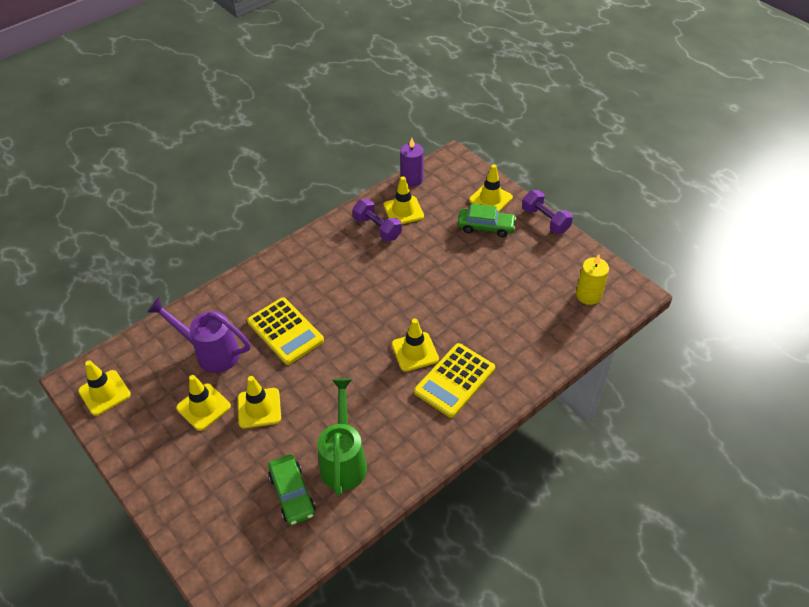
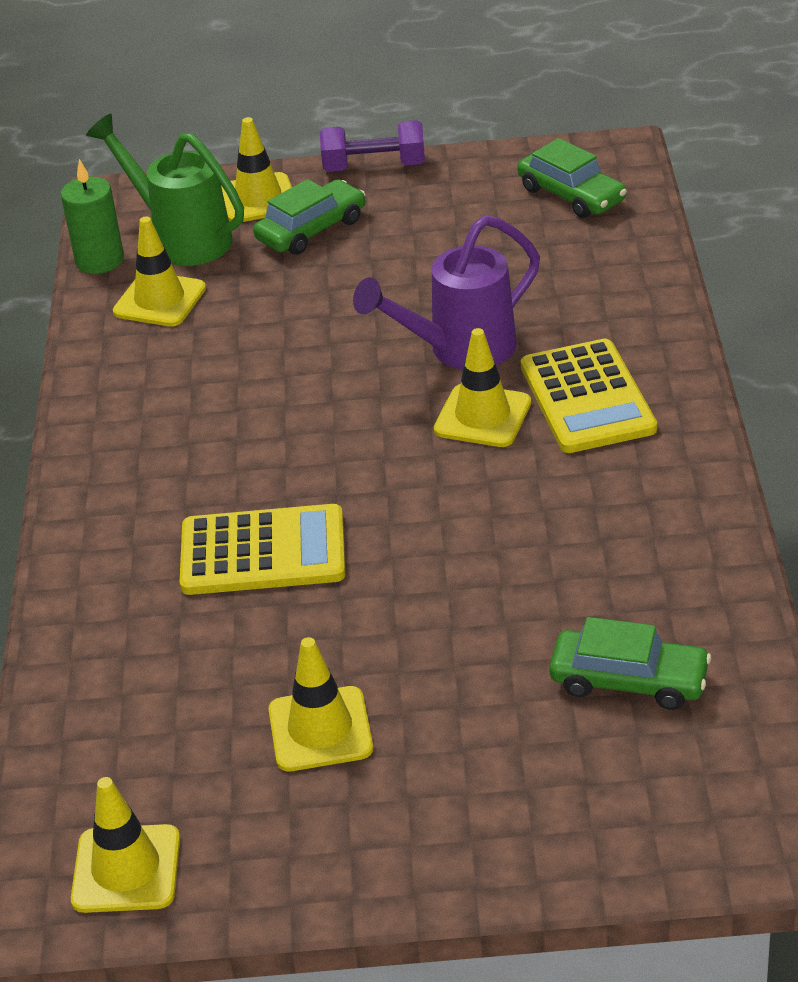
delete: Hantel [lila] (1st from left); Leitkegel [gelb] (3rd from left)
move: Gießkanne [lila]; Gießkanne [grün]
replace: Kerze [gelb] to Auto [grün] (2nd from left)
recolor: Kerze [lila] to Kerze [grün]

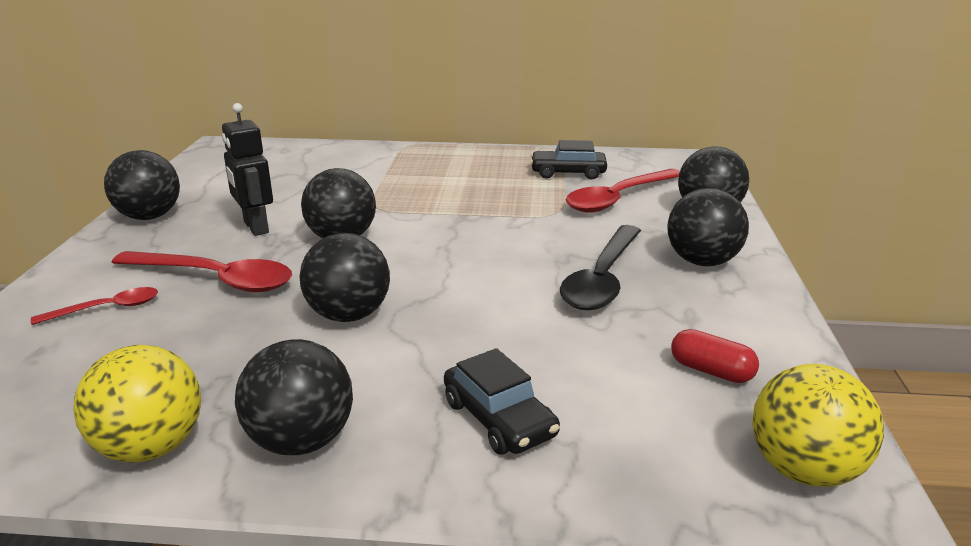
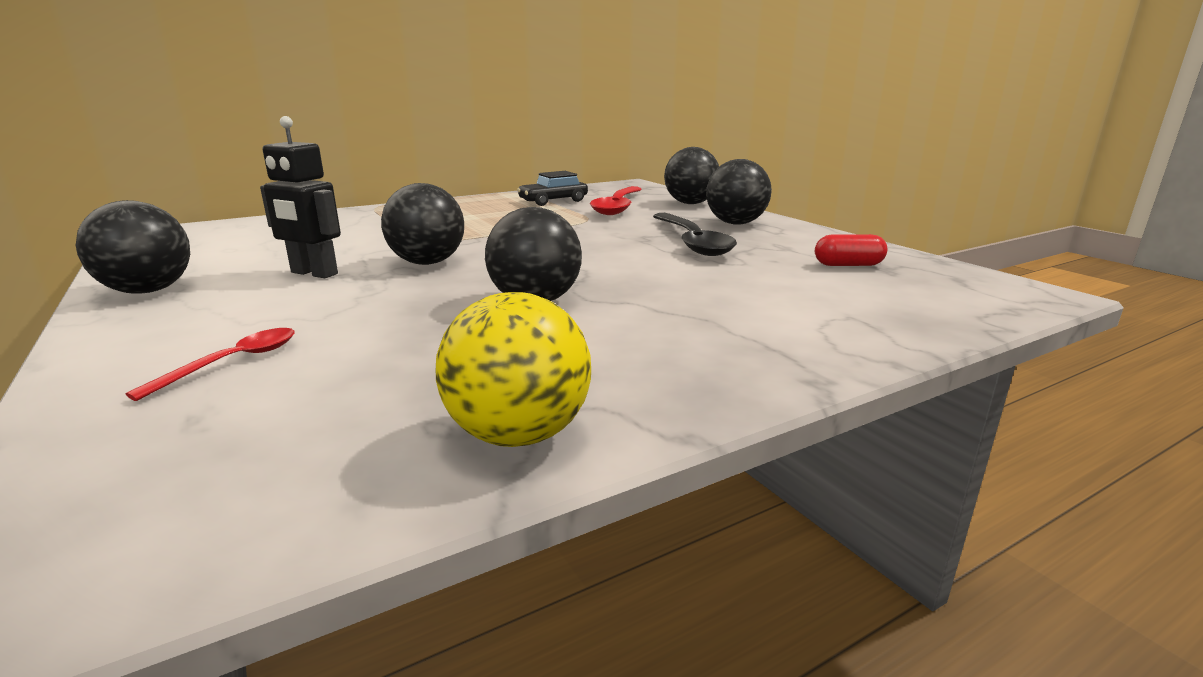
delete: Löffel [rot] (2nd from left); Ball [schwarz] (2nd from left); Auto [schwarz] (1st from left); Ball [gelb] (2nd from left)

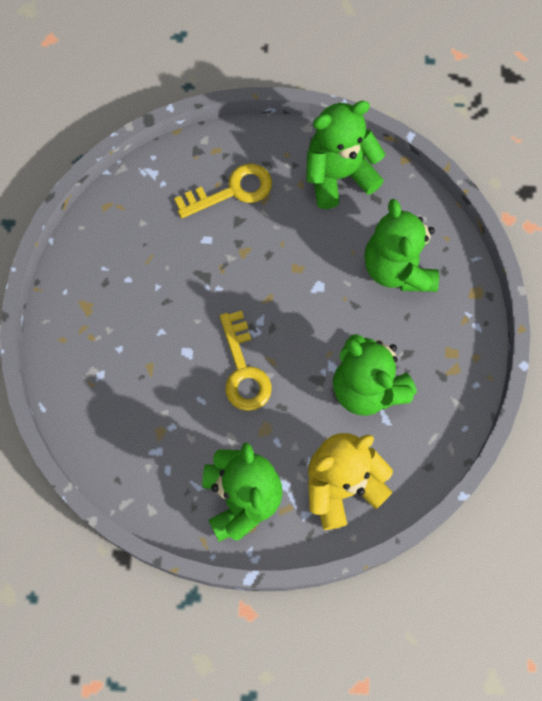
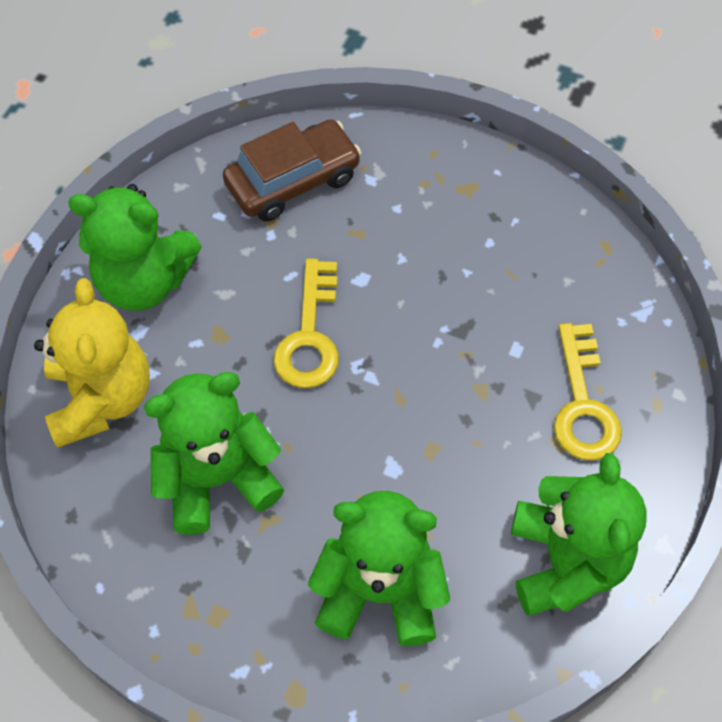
insert: Auto [braun]
rotate: Schlüssel [gelb] (2nd from left in the first image) 90 degrees counterclockwise

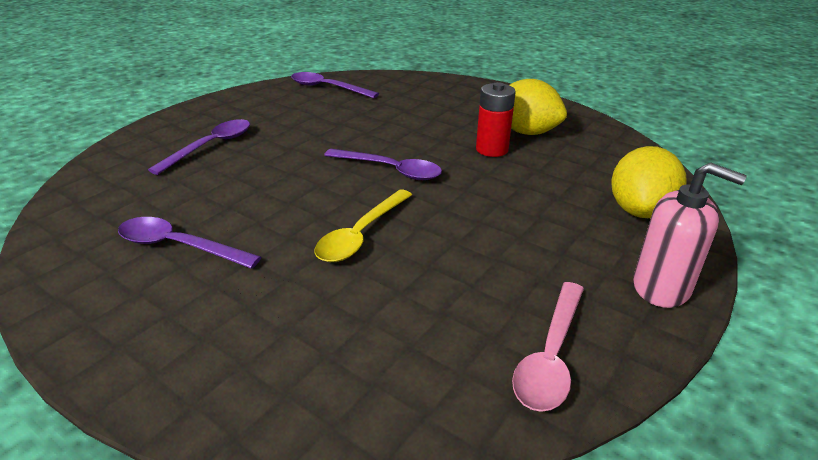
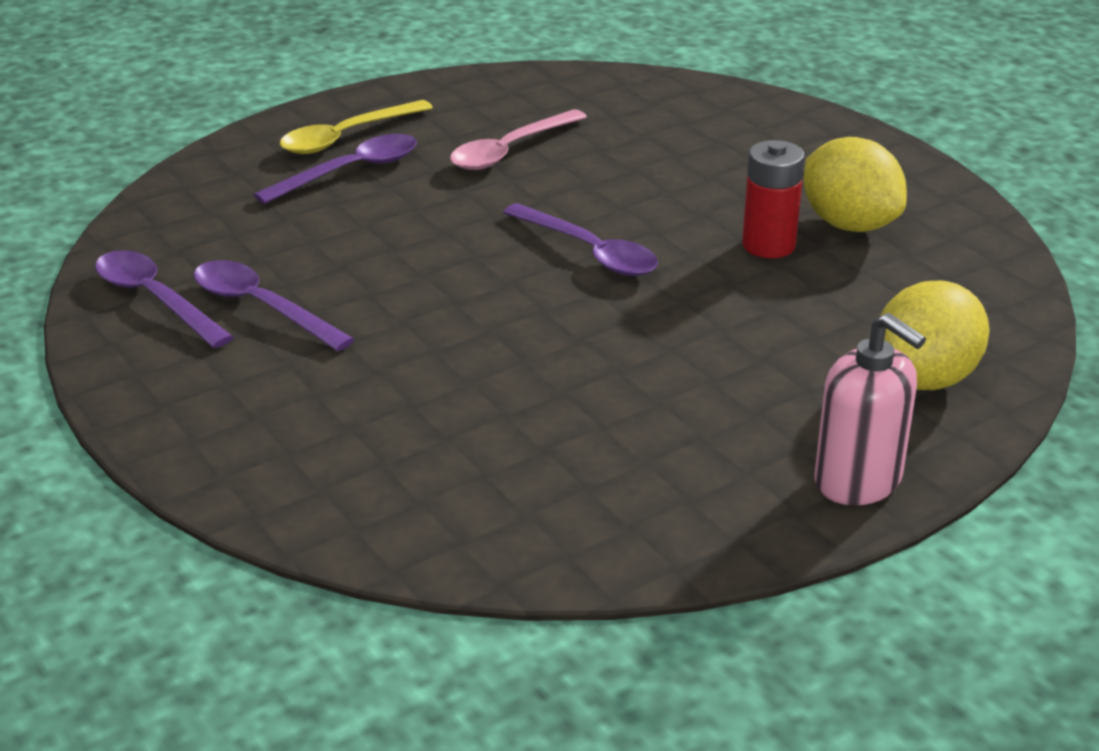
move: Löffel [lila] (3rd from left in the first image) to Löffel [lila] (1st from left); Löffel [gelb]; Löffel [rosa]

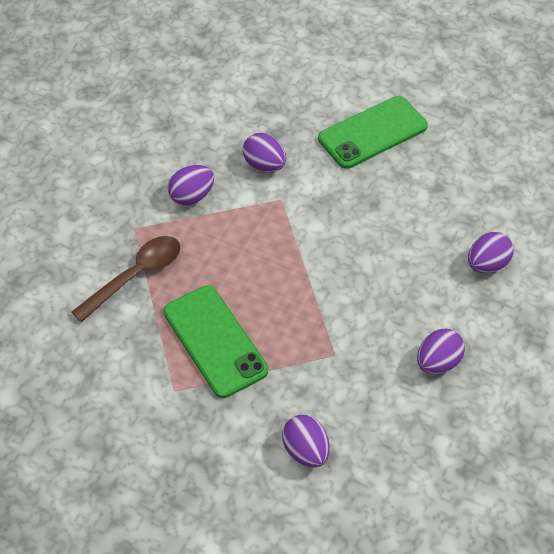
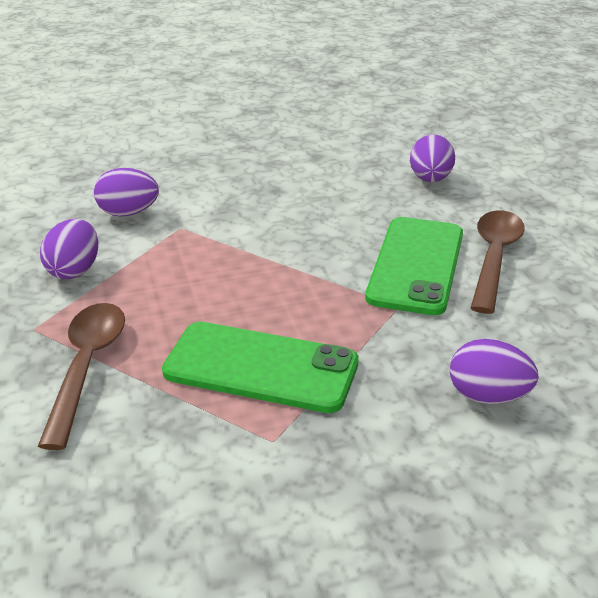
move: Handy [grün] (2nd from left)
replace: Ei [lila] (4th from left) to Löffel [braun] (2nd from left)

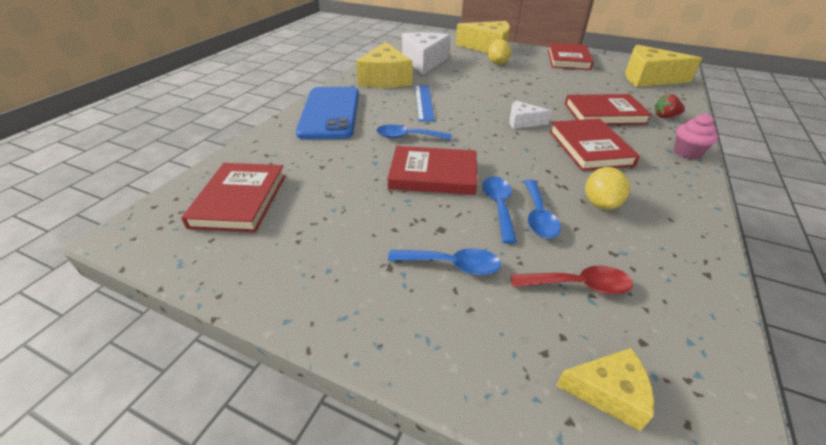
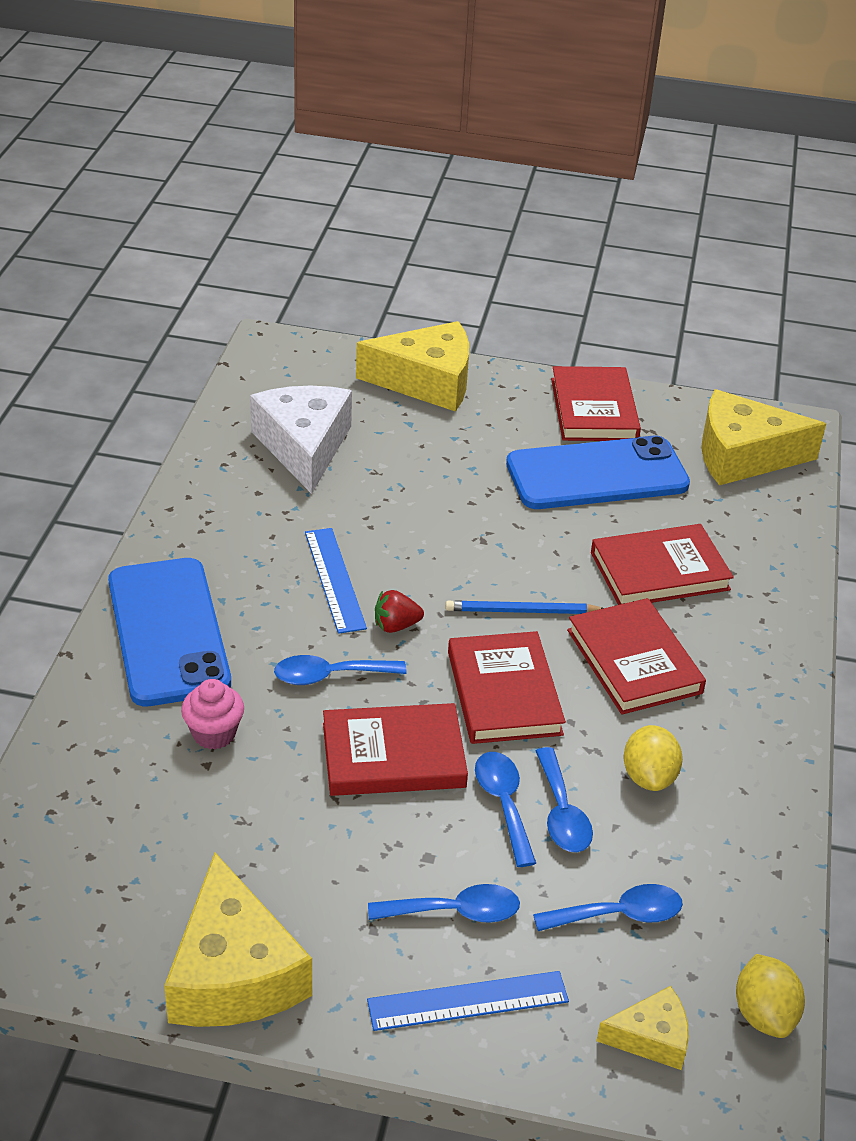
insert: Handy [blau] (2nd from left); Lineal [blau] (2nd from left)
move: Zitrone [gelb] (1st from left in the first image) to Zitrone [gelb] (2nd from left); Käse [gelb] (1st from left); Erdbeere [rot]; Muffin [rosa]; Buch [rot] (1st from left in the first image) to Buch [rot] (2nd from left)
replace: Käse [weiß] (2nd from left) to Bleistift [blau]
recolor: Löffel [rot] to Löffel [blau] (5th from left)

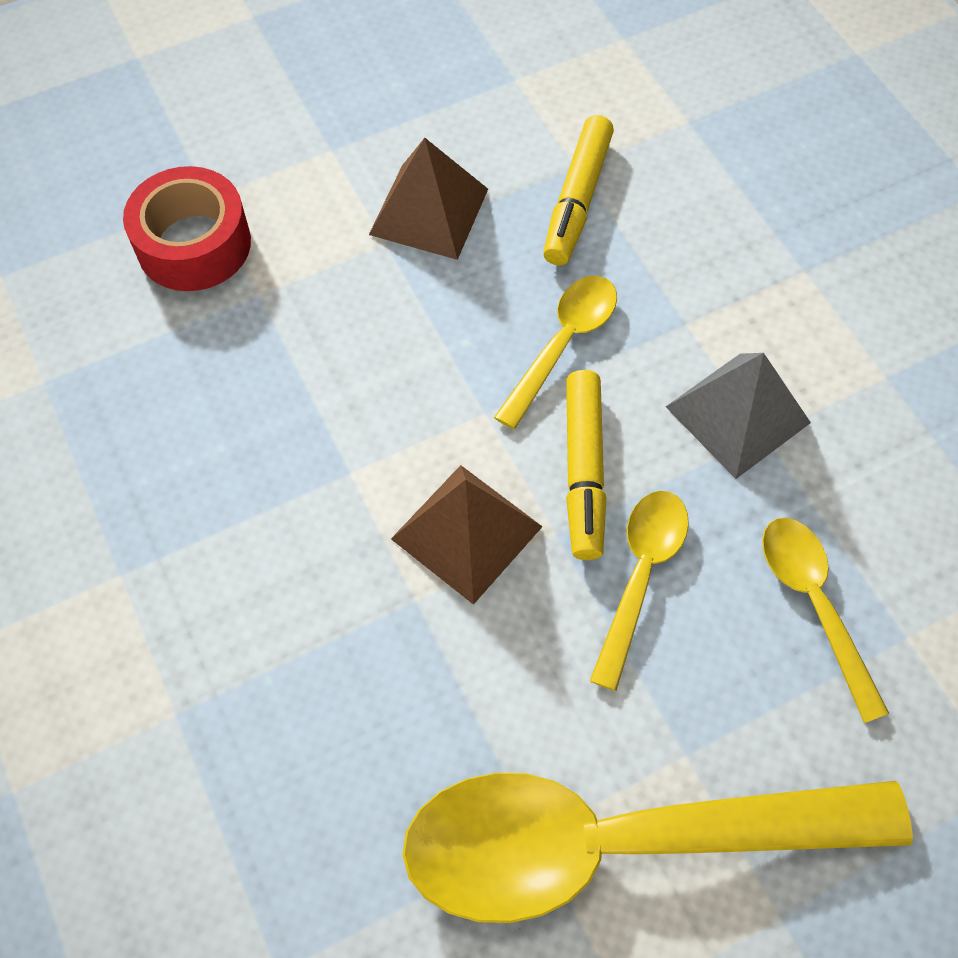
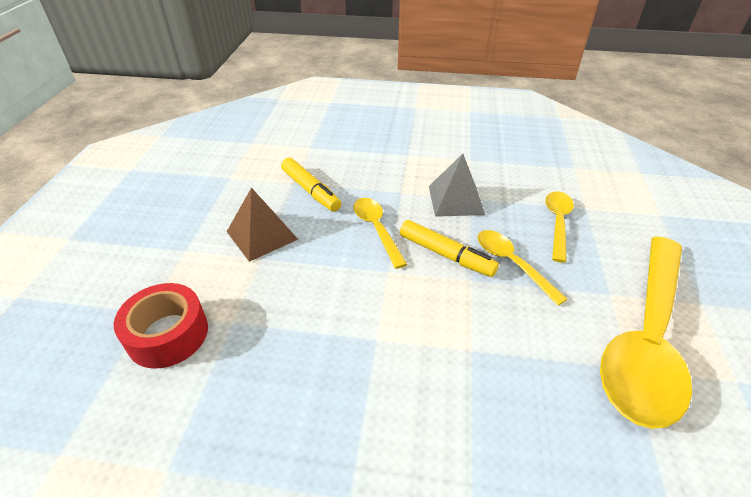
delete: Pyramide [braun] (2nd from left)
rotate: Löffel [gelb] (4th from left in the first image) 90 degrees clockwise

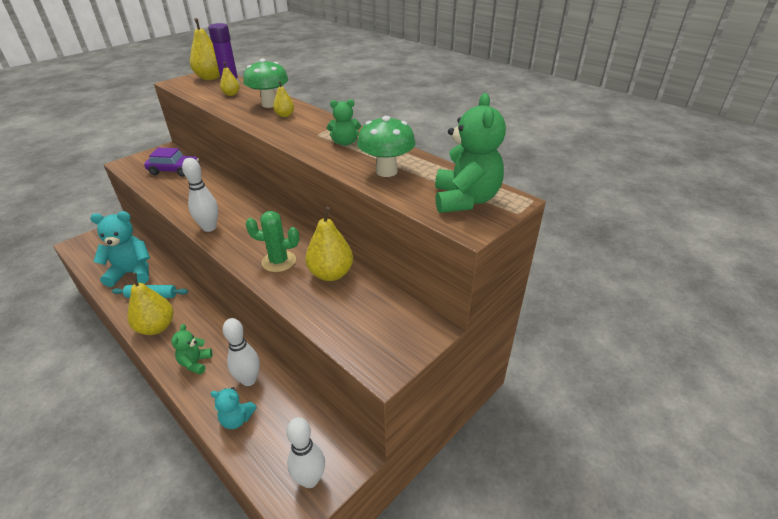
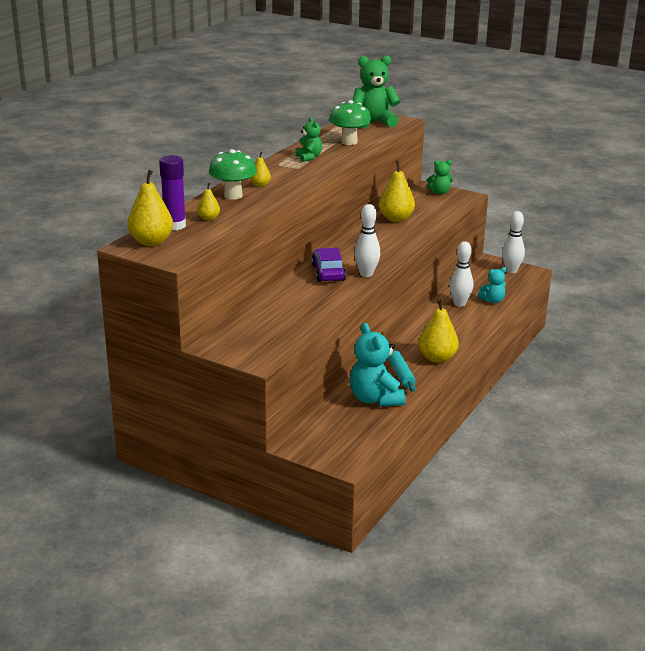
delete: Kaktus [grün]
move: Auto [lila]; Teddybär [grün] (1st from left in the first image) to Teddybär [grün] (3rd from left)
rotate: Teddybär [türkis] (2nd from left) 75 degrees clockwise

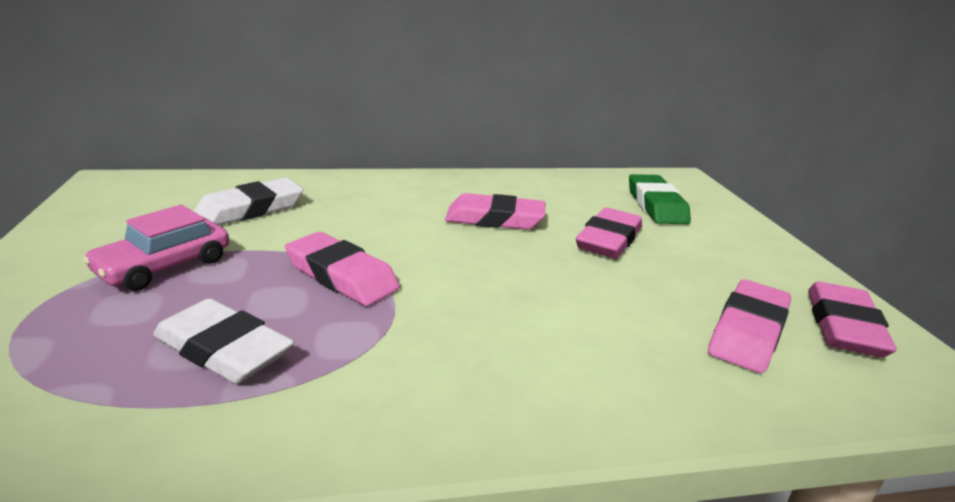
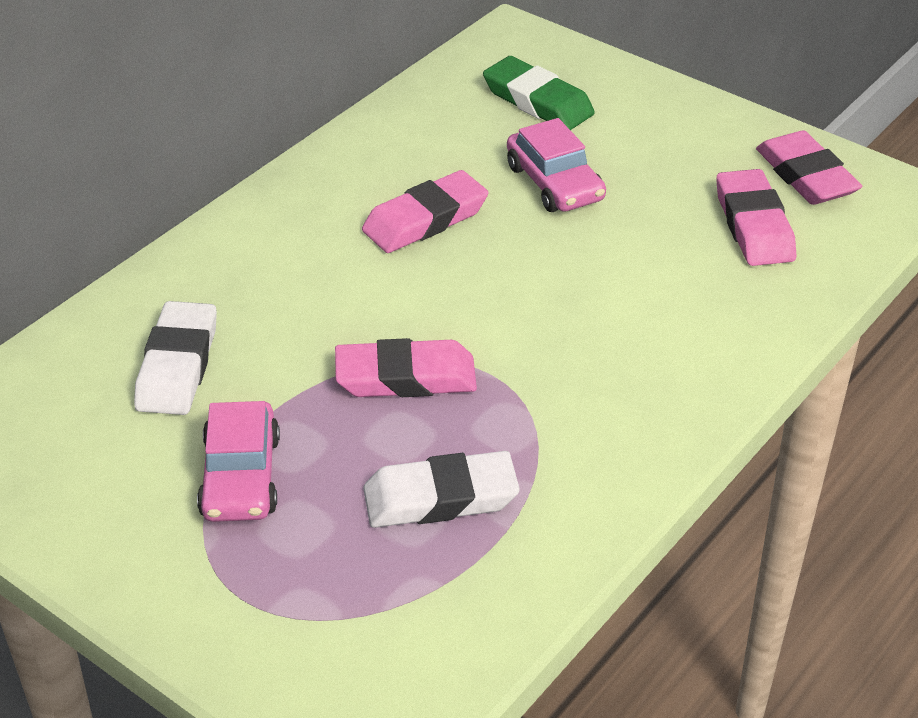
replace: Radiergummi [rosa] (3rd from left) to Auto [rosa] (2nd from left)

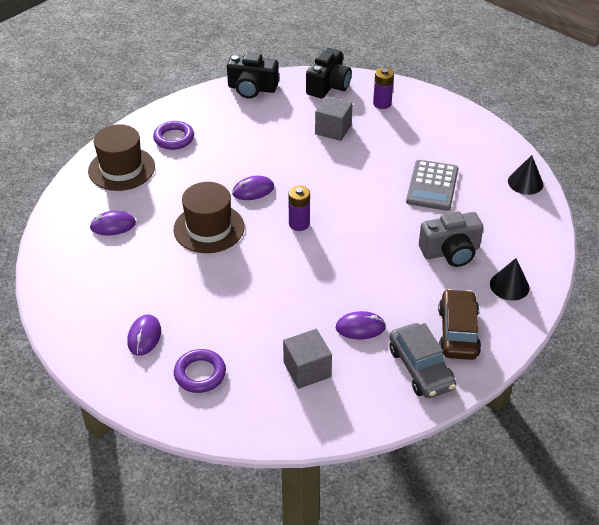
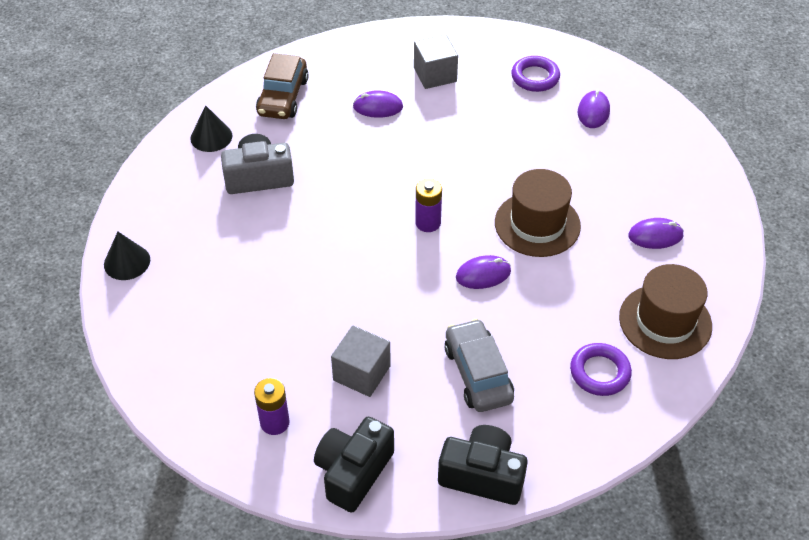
delete: Taschenrechner [grau]
move: Auto [grau]

